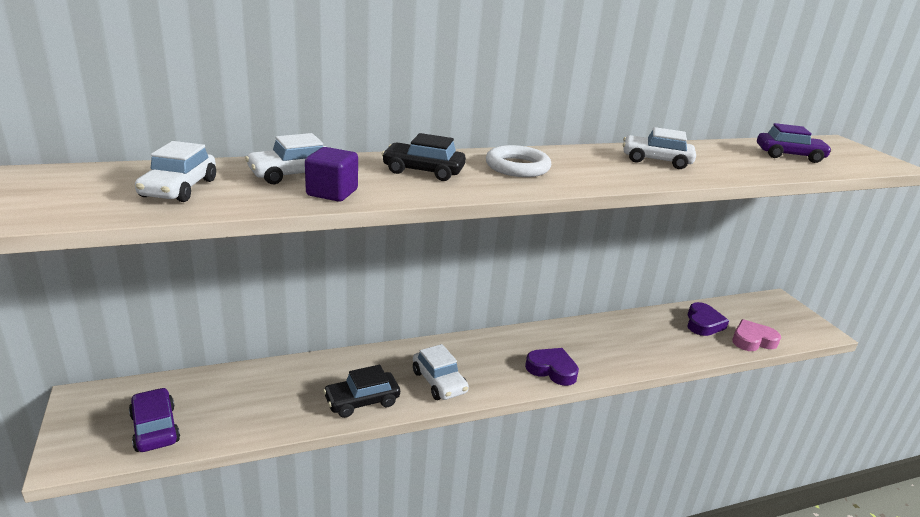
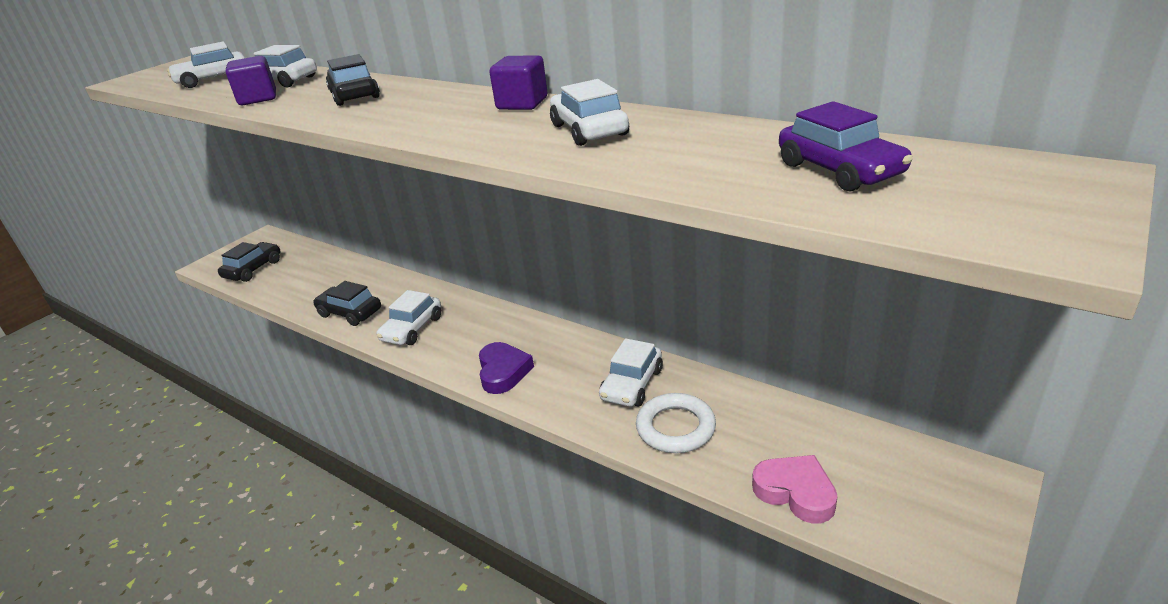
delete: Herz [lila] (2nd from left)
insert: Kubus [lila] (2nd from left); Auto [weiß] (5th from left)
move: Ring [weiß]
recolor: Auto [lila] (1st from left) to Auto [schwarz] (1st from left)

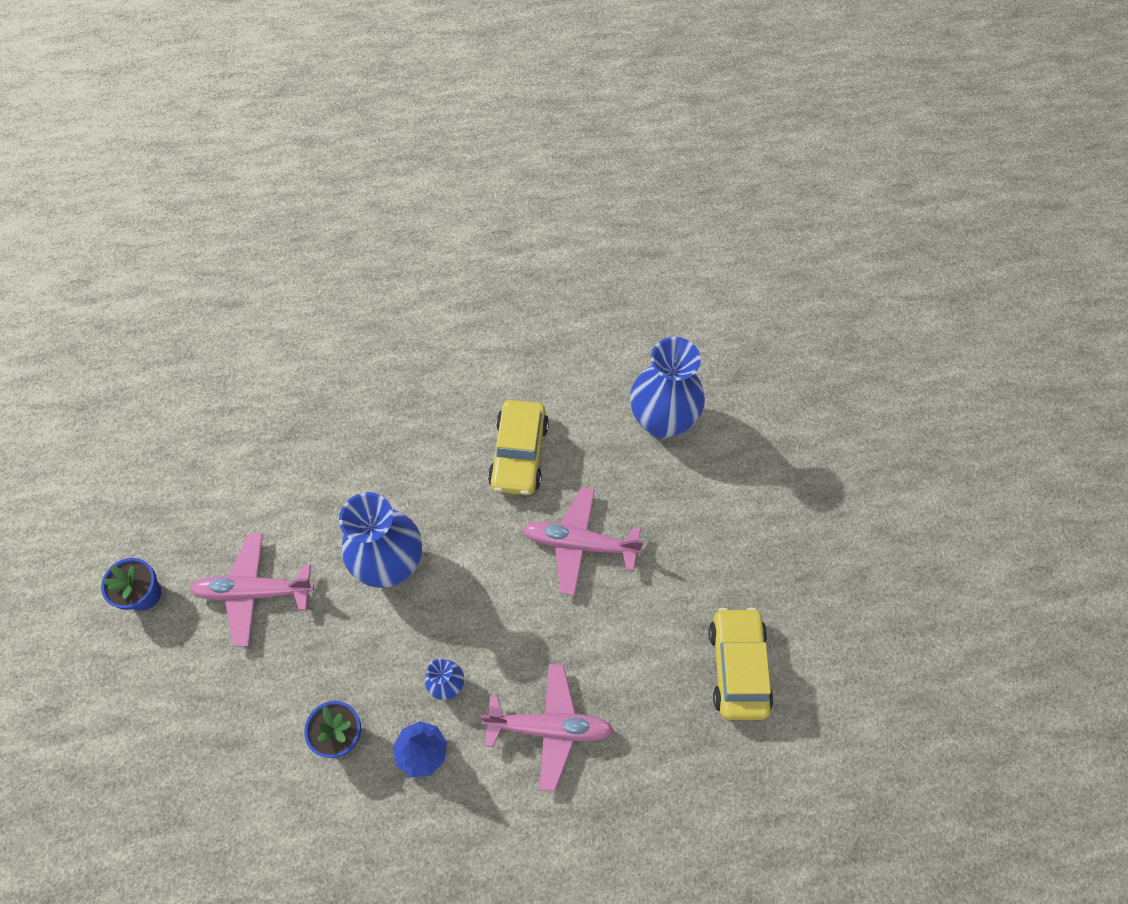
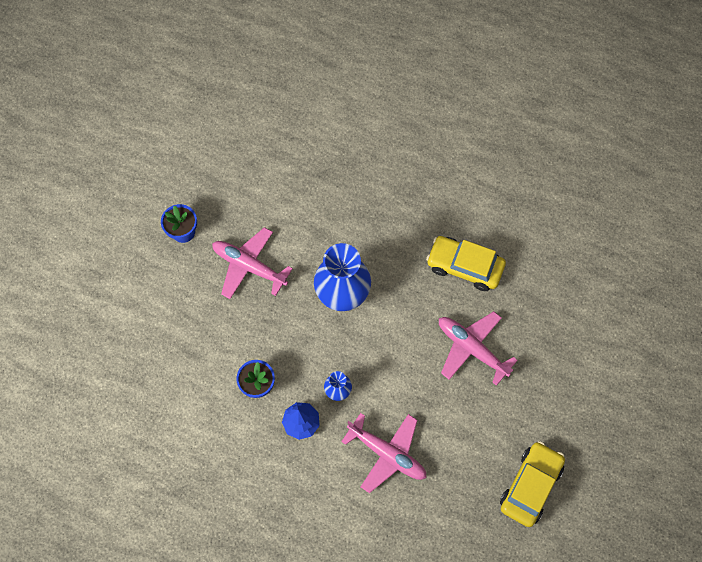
delete: Vase [blau] (3rd from left)
rotate: Auto [gelb] (1st from left) 75 degrees clockwise

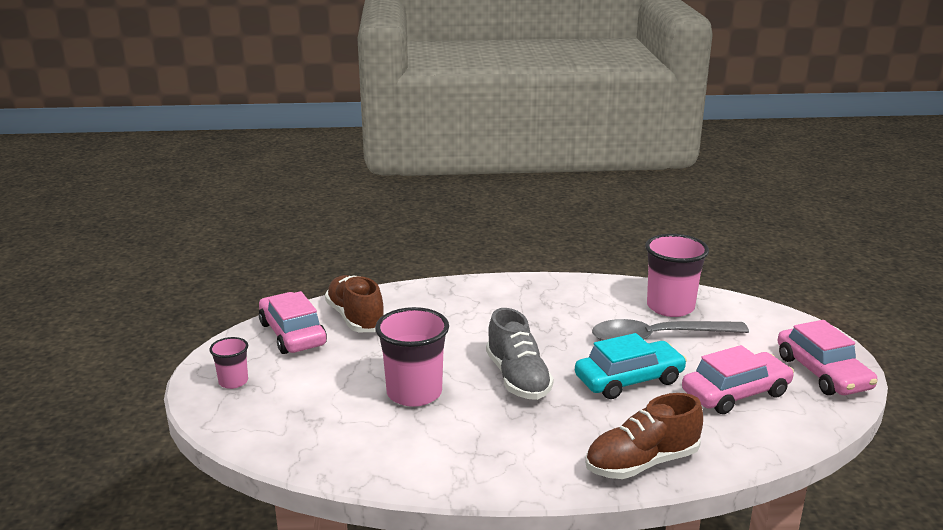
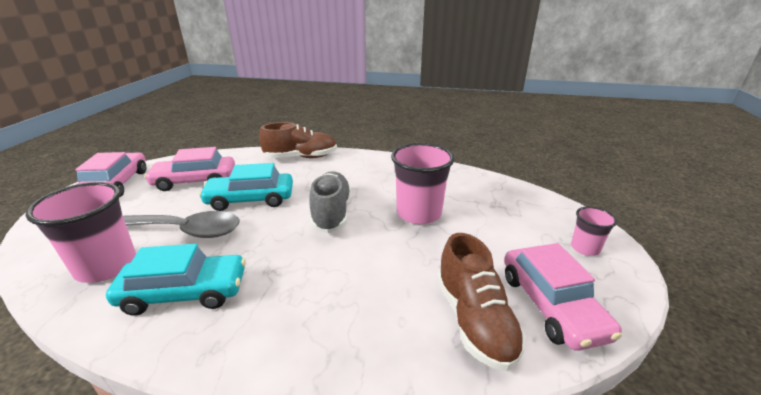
insert: Auto [türkis] (1st from left)

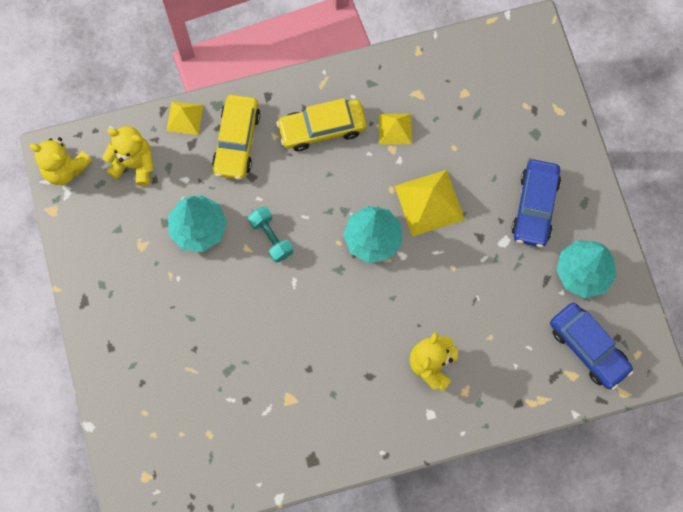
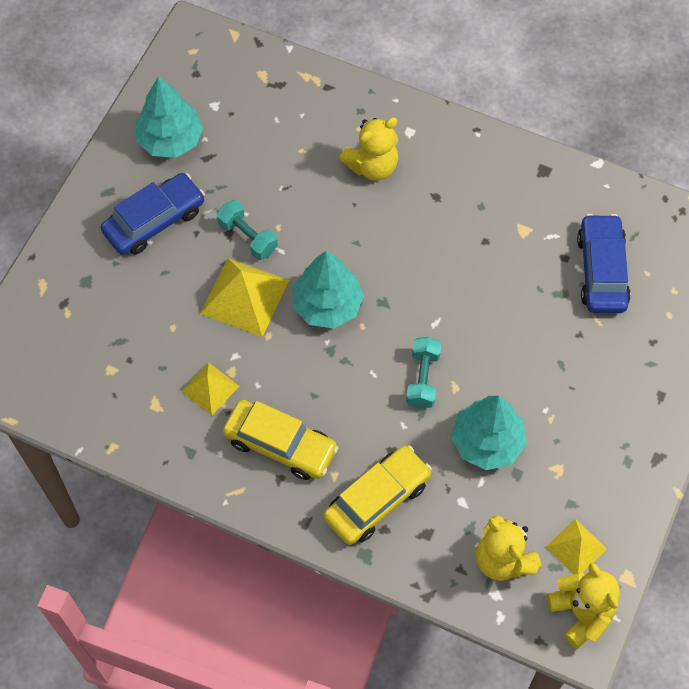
insert: Hantel [türkis] (1st from left)
move: Pyramide [gelb] (1st from left in the first image) to Pyramide [gelb] (3rd from left); Auto [blau] (2nd from left)

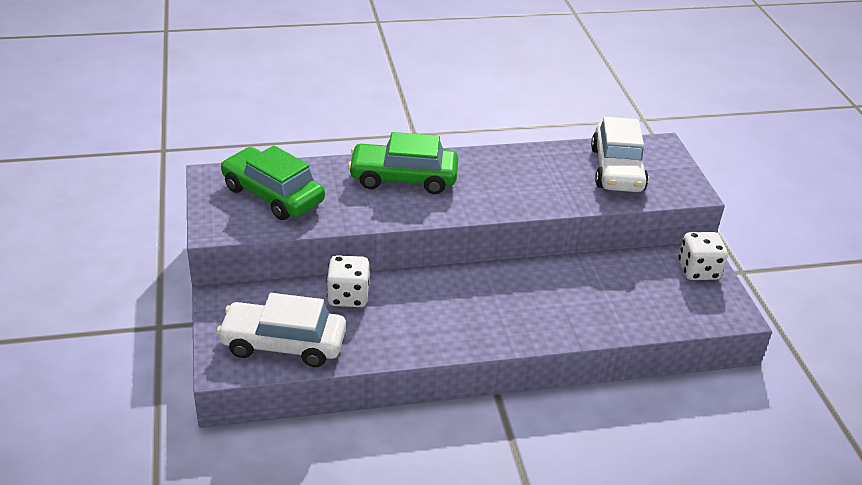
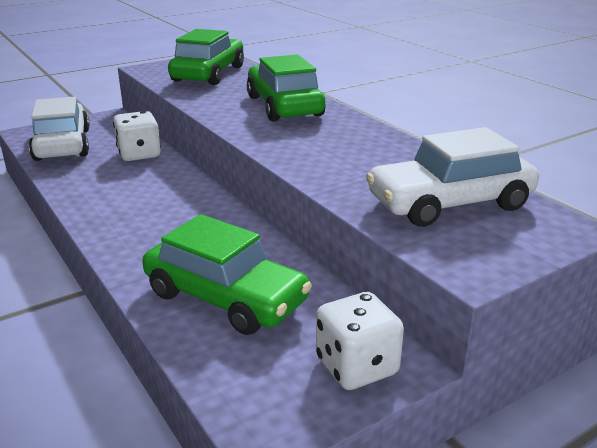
insert: Auto [grün] (2nd from left)

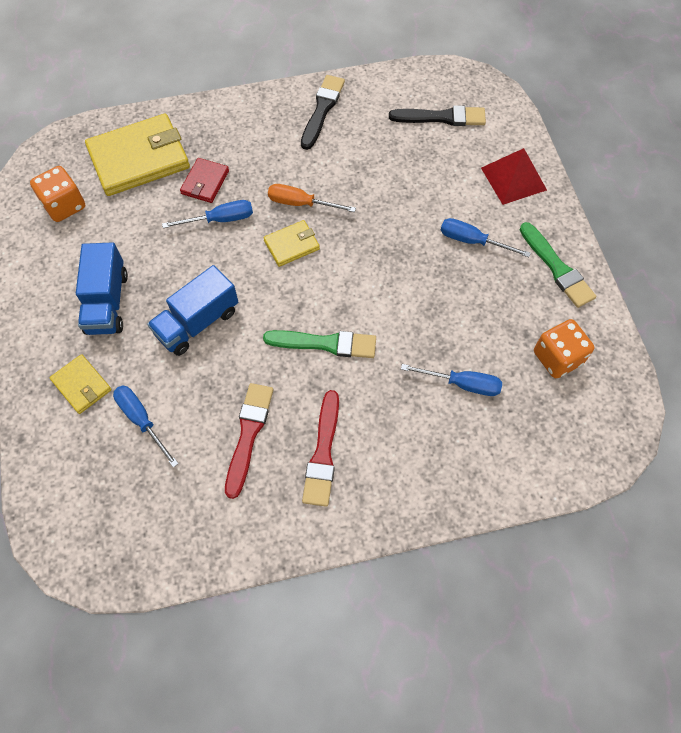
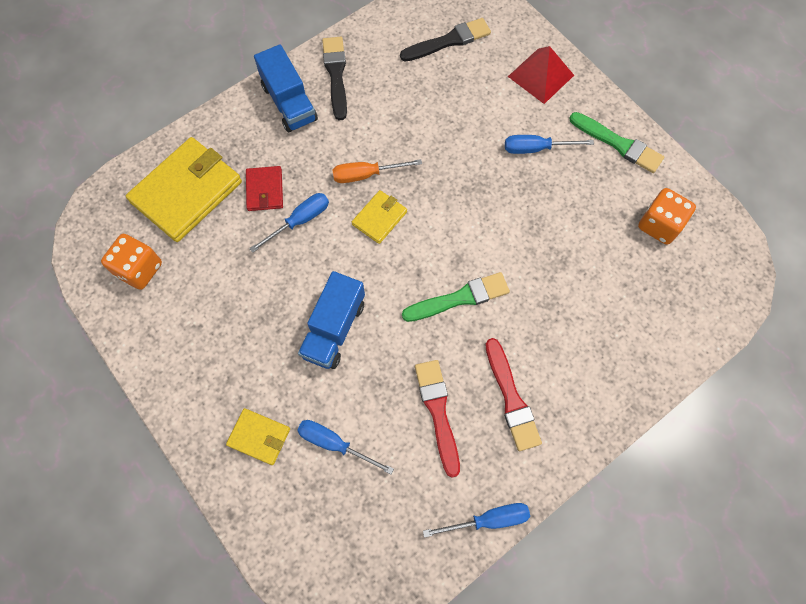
move: Lastwagen [blau] (1st from left); Schraubenzieher [blau] (3rd from left)

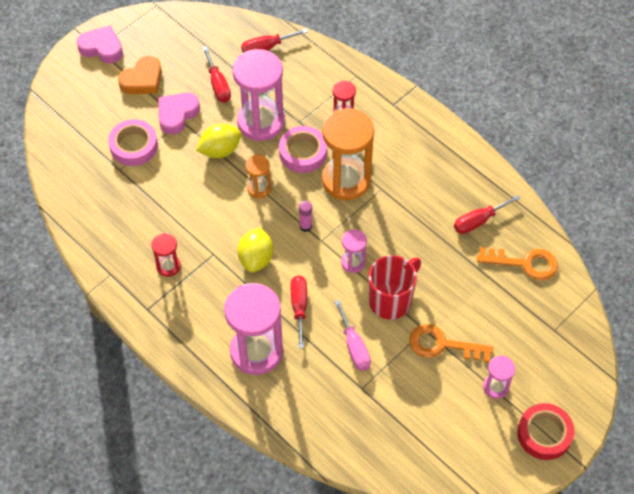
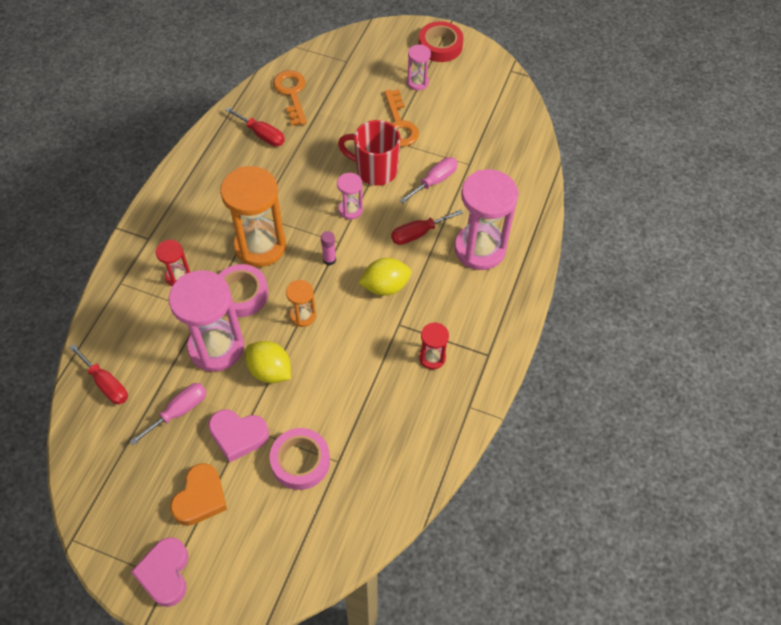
recolor: Schraubenzieher [rot] (1st from left) to Schraubenzieher [rosa] (1st from left)
rotate: Herz [orange] 90 degrees clockwise

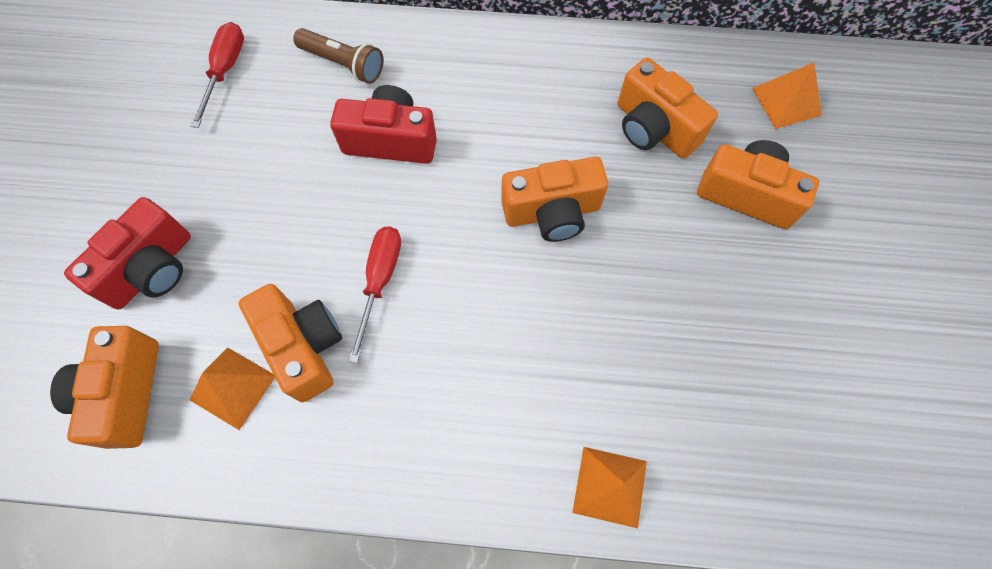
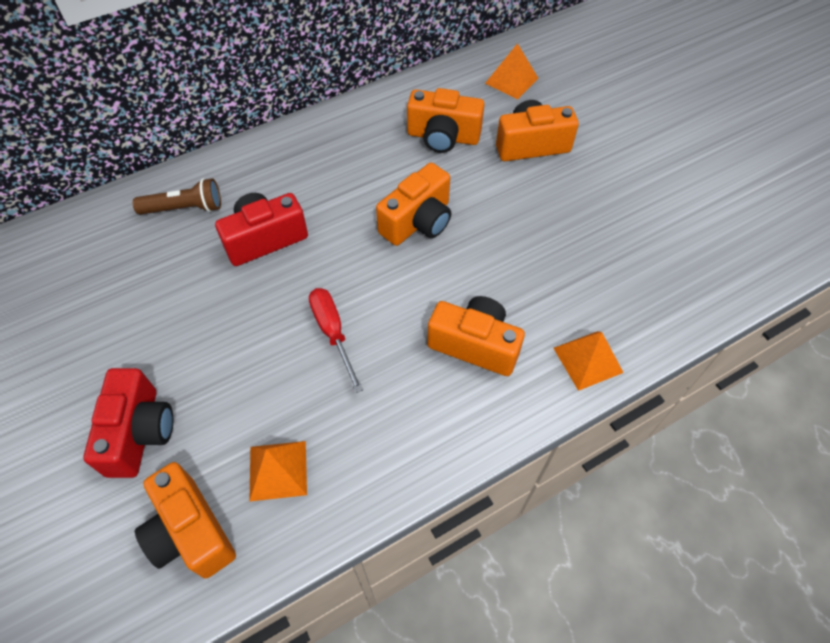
delete: Schraubenzieher [rot] (1st from left)
move: Kamera [orange] (2nd from left in the first image) to Kamera [orange] (4th from left)

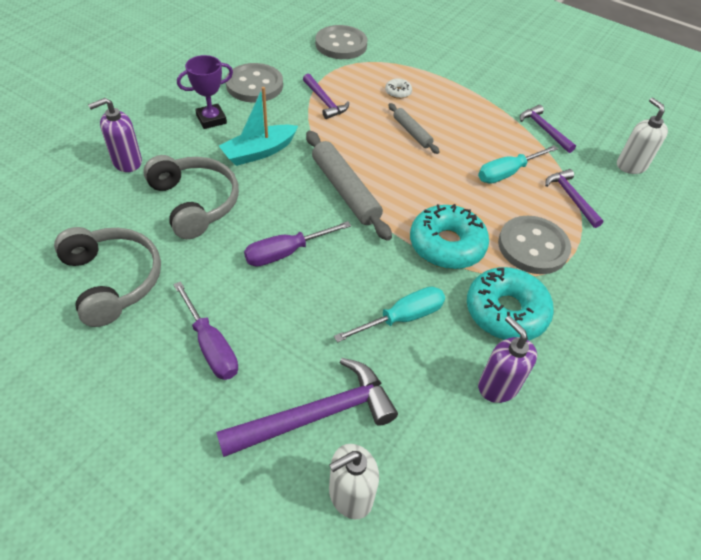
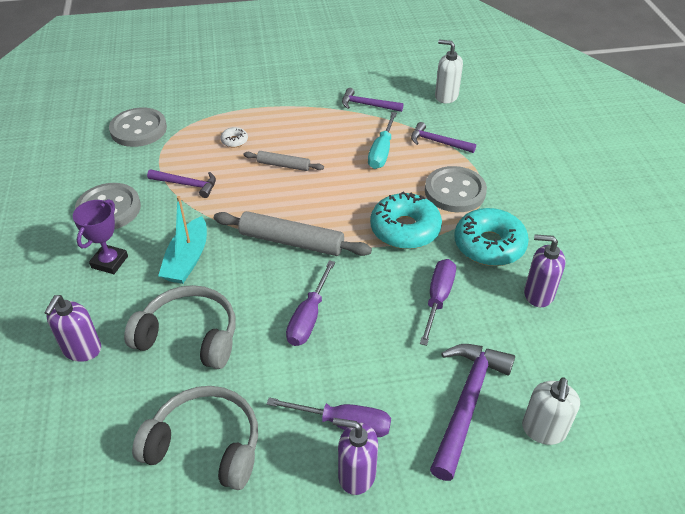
insert: Seifenspender [lila] (2nd from left)
recolor: Schraubenzieher [türkis] (1st from left) to Schraubenzieher [lila] (3rd from left)

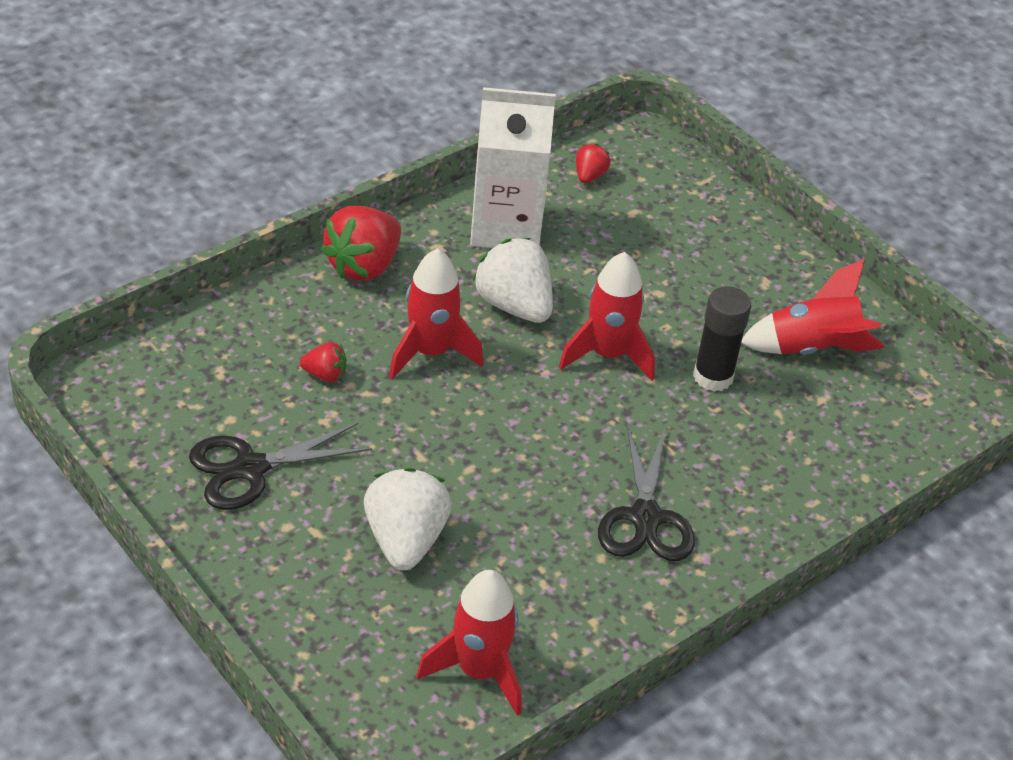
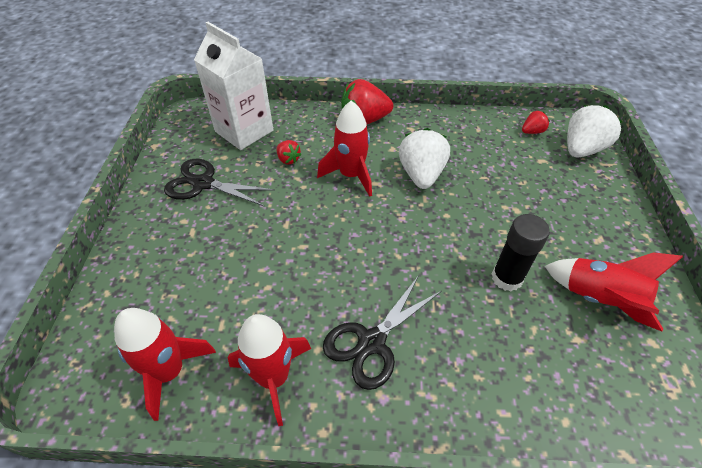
move: Getränkekarton [weiß]; Rakete [rot] (3rd from left in the first image) to Rakete [rot] (2nd from left); Erdbeere [weiß] (1st from left in the first image) to Erdbeere [weiß] (2nd from left)

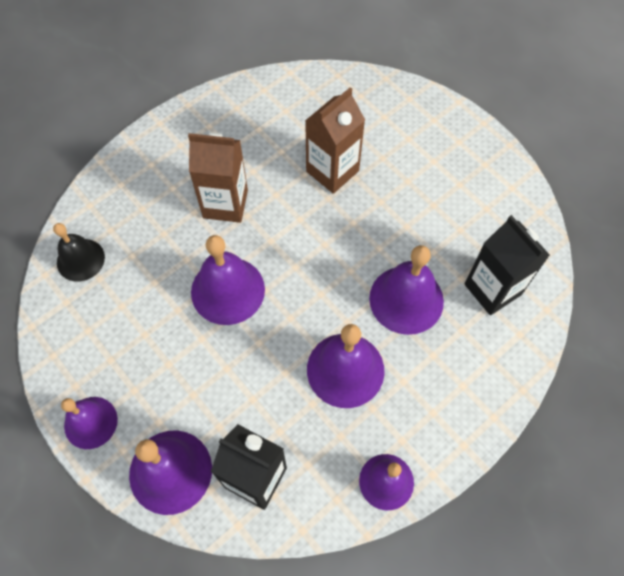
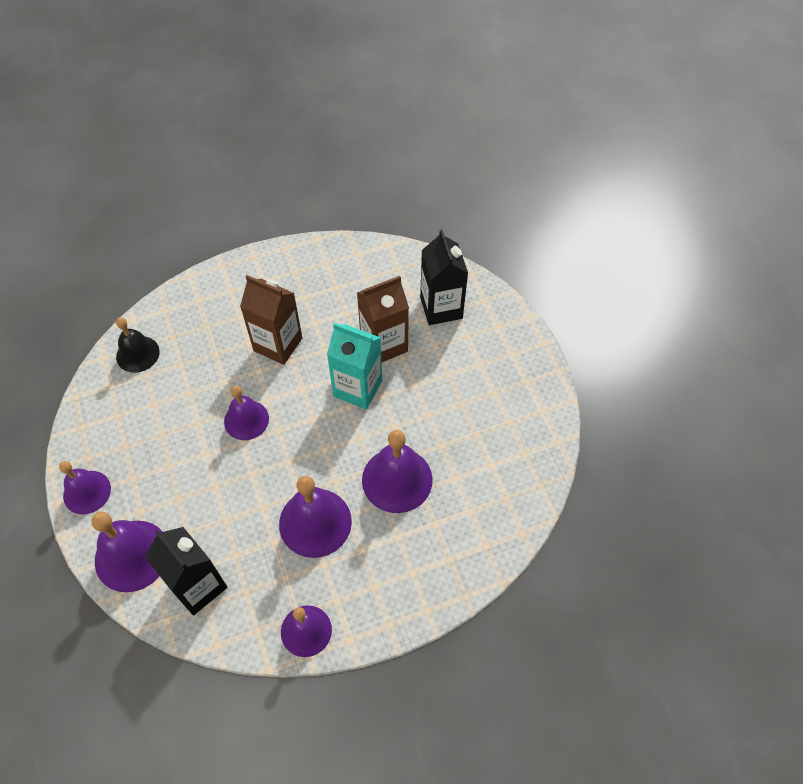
insert: Getränkekarton [türkis]
move: Getränkekarton [schwarz] (2nd from left)
resize: Glocke [lila] (3rd from left) x0.66

